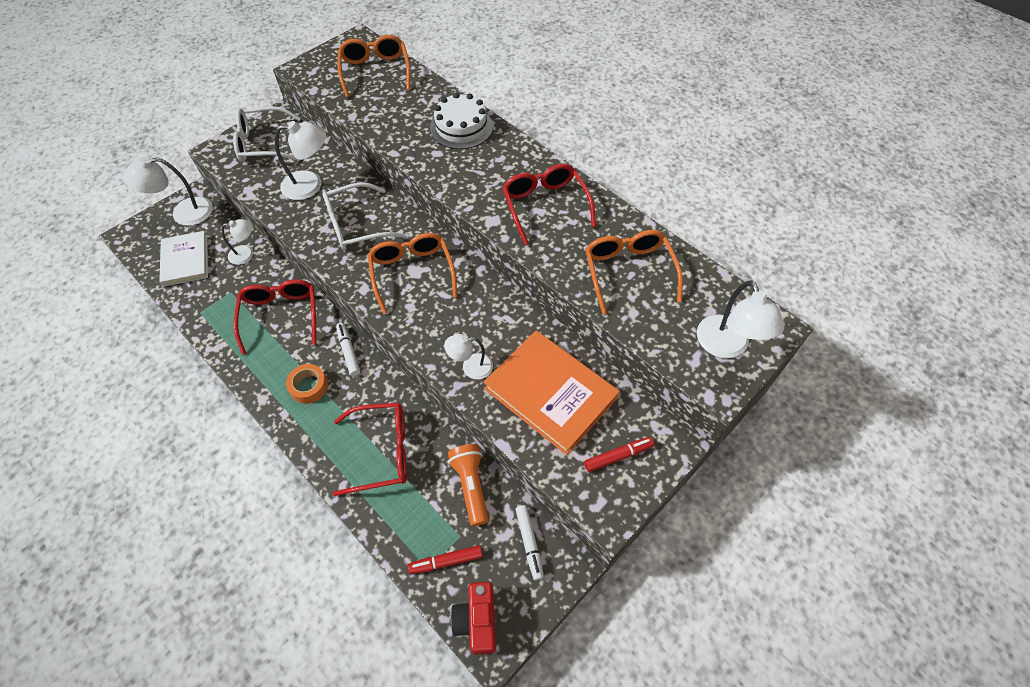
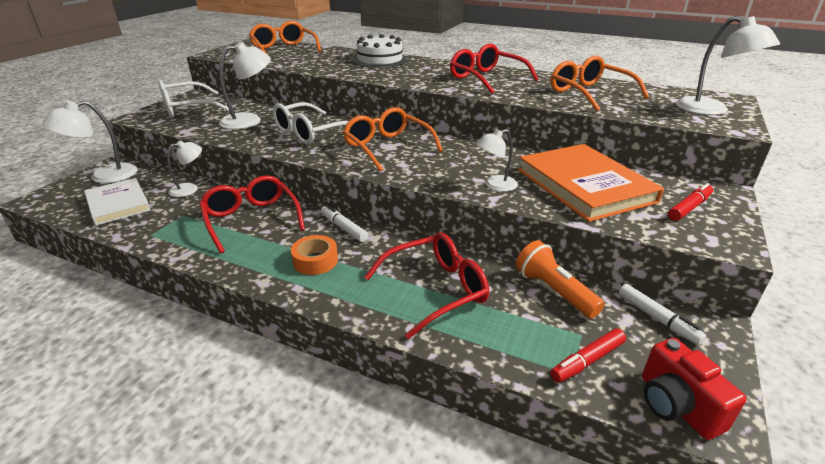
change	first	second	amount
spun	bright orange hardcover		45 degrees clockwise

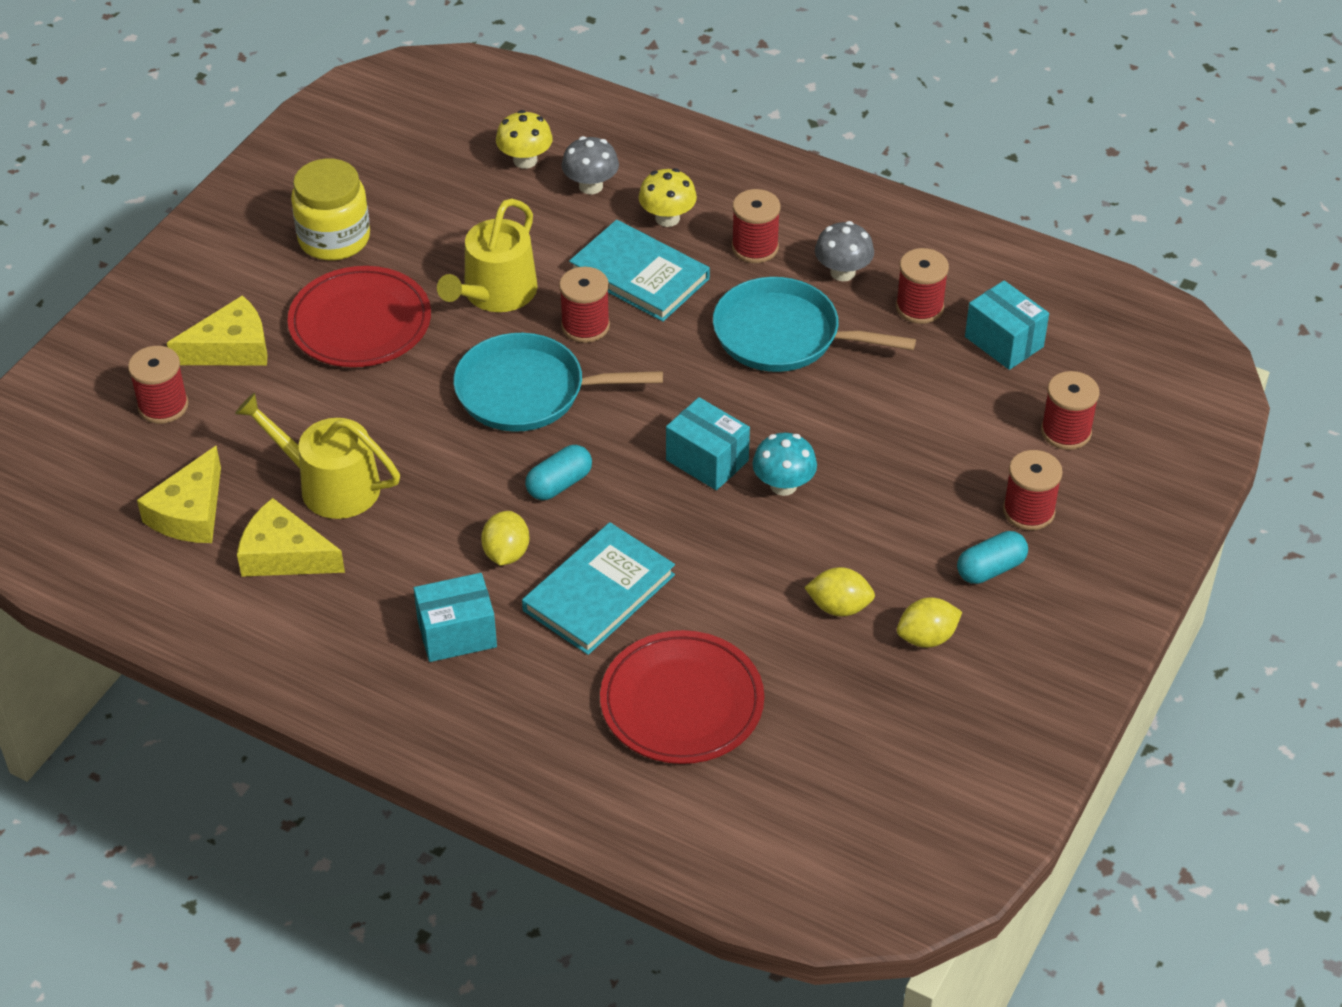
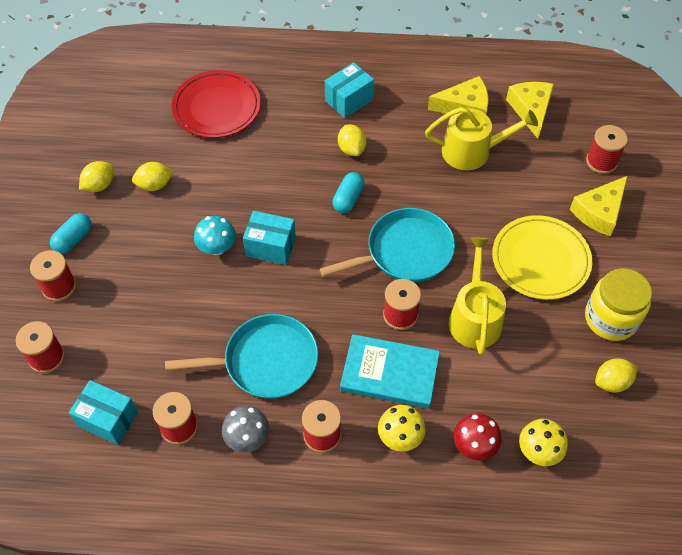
change	first	second	amount
colour	ash-grey toadstool (no. 1 from left)	scarlet toadstool	
colour	scarlet dinner plate (no. 1 from left)	golden dinner plate	
appeared		golden lemon (no. 4 from left)	
missing	turquoise hardcover (no. 1 from left)		

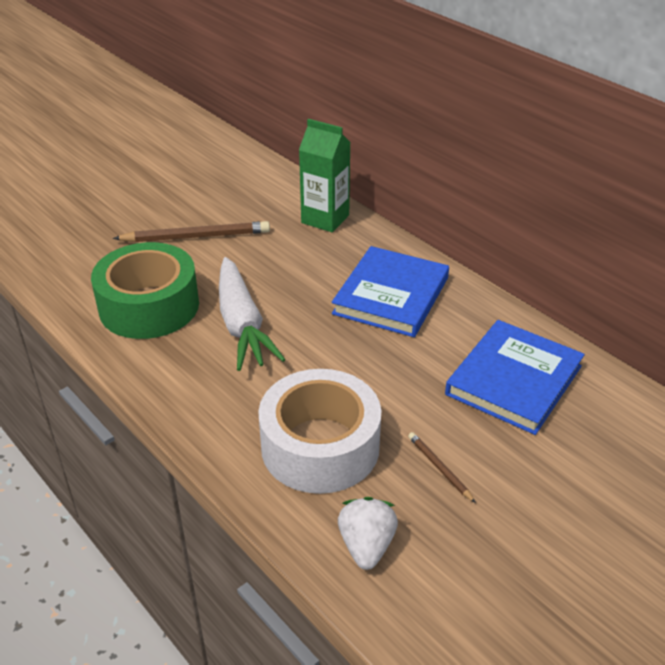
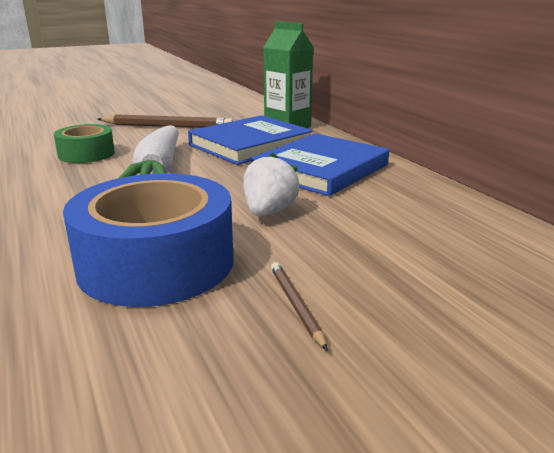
change	first	second	amount
size	emerald roll of tape		x0.56
colour	pure white roll of tape	blue roll of tape	
relocated	blue hardcover (no. 2 from left in the first image)	blue hardcover (no. 1 from left)	
relocated	pure white strawberry		

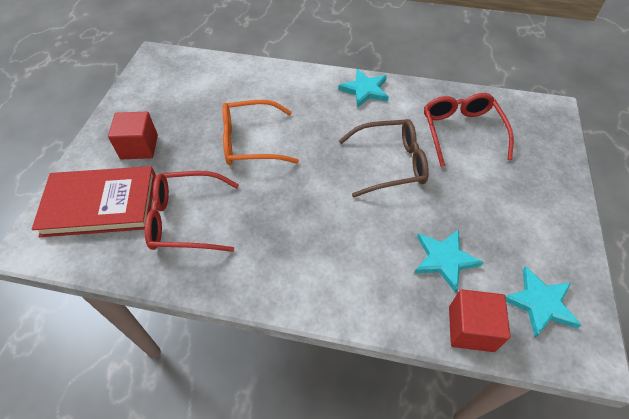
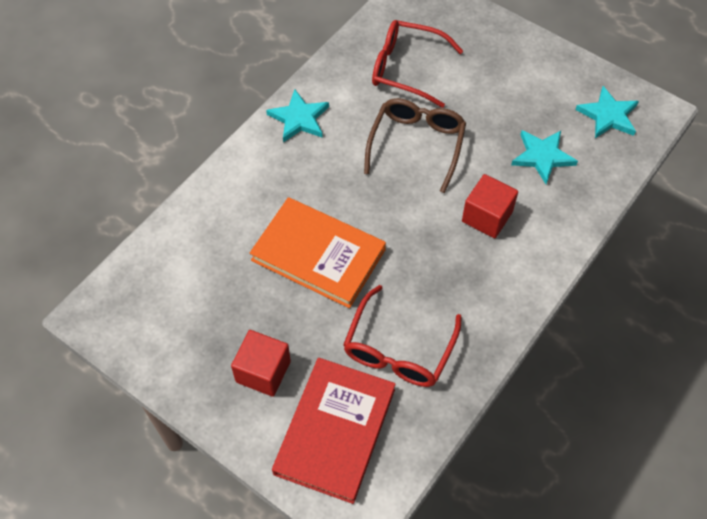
change	first	second	amount
exchanged	bright orange glasses	bright orange hardcover	
relocated	scarlet cube (no. 2 from left)		

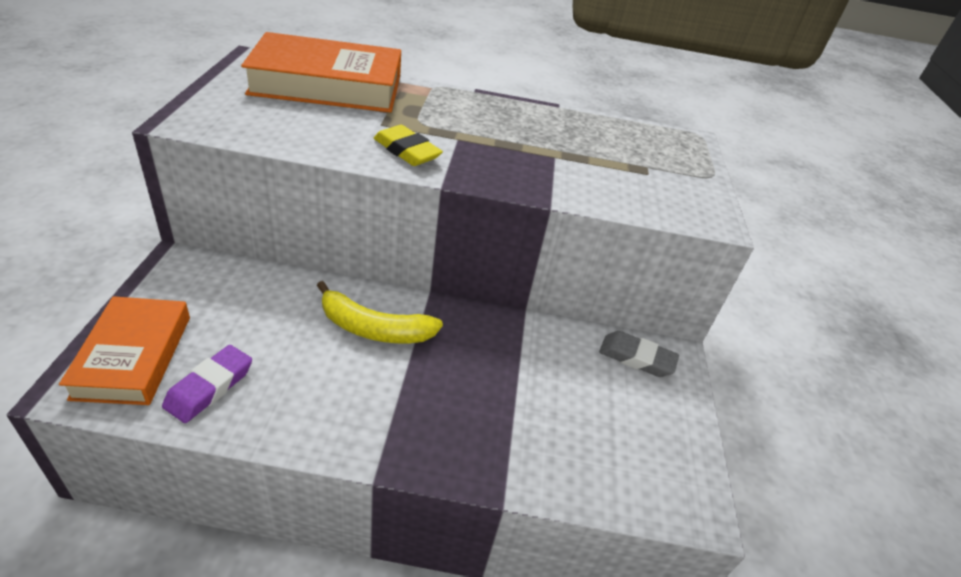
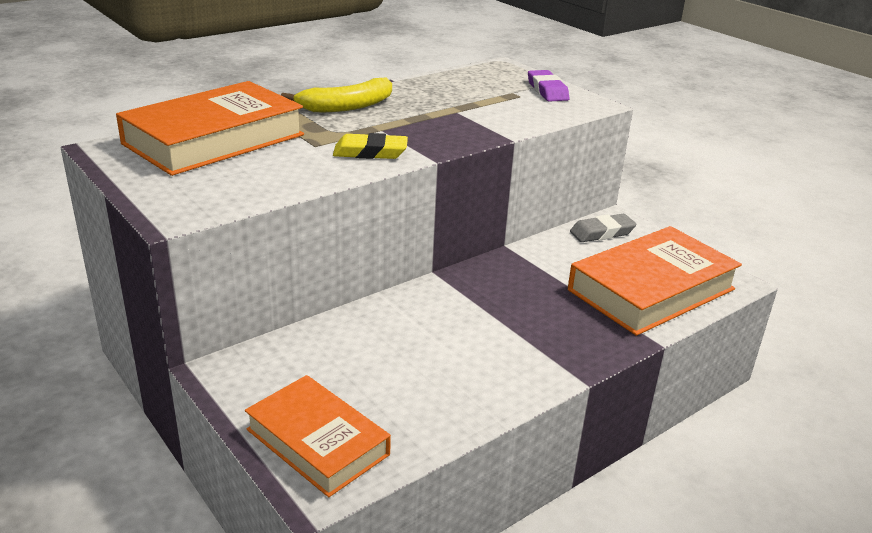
change	first	second	amount
relocated	golden banana fruit		
relocated	royal purple gum eraser		
appeared		bright orange hardcover (no. 3 from left)	

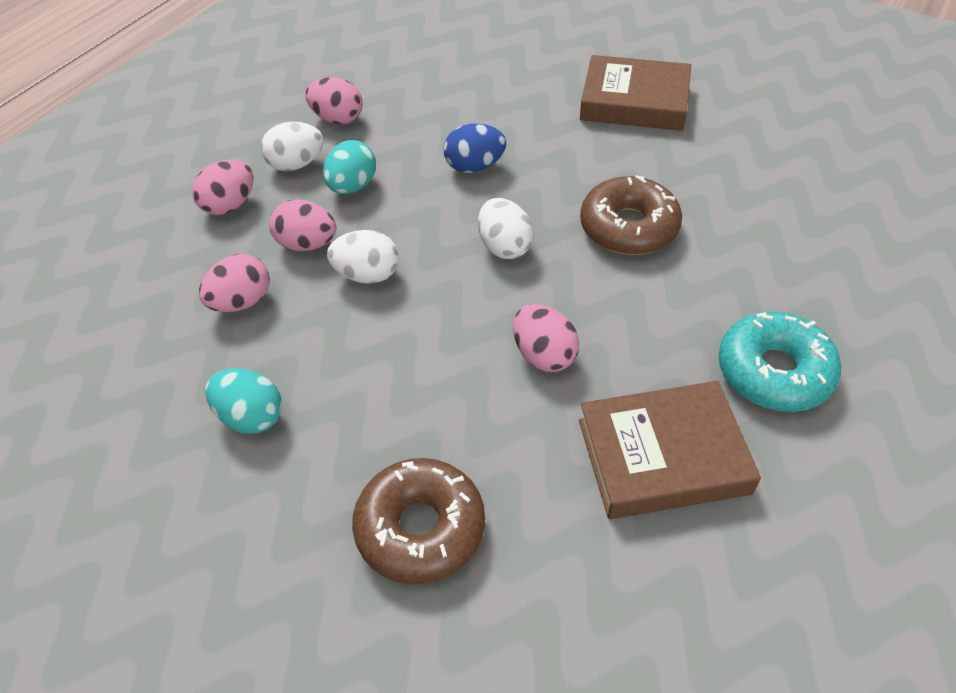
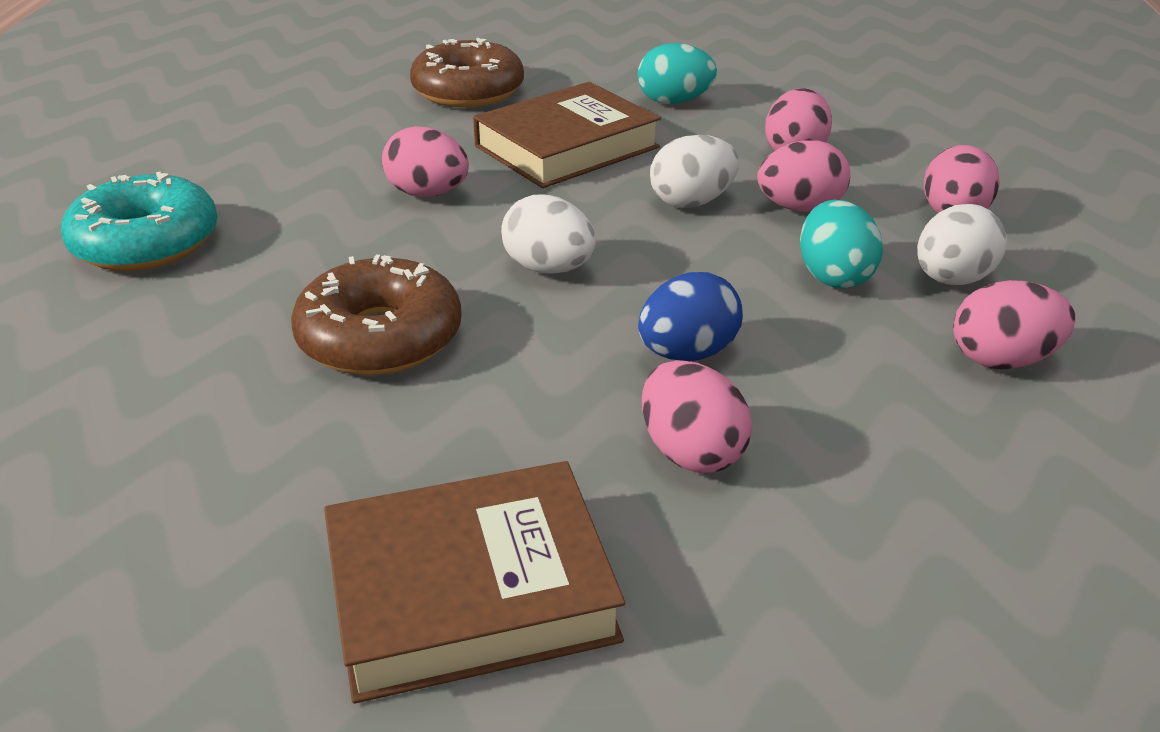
change	first	second	amount
relocated	russet hardcover (no. 2 from left)		
appeared		pink toy egg (no. 2 from left)	

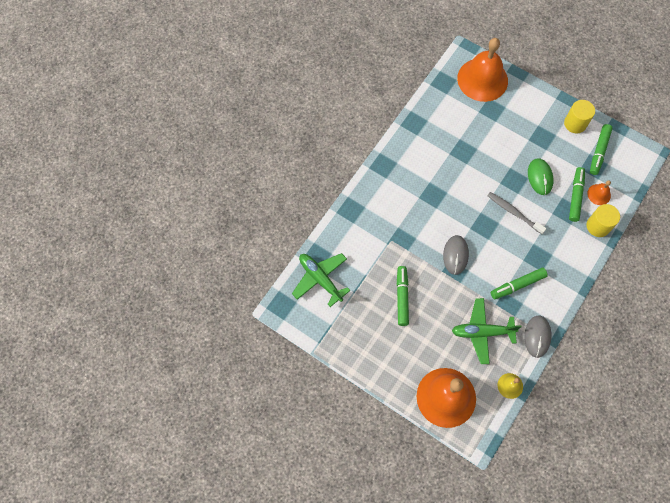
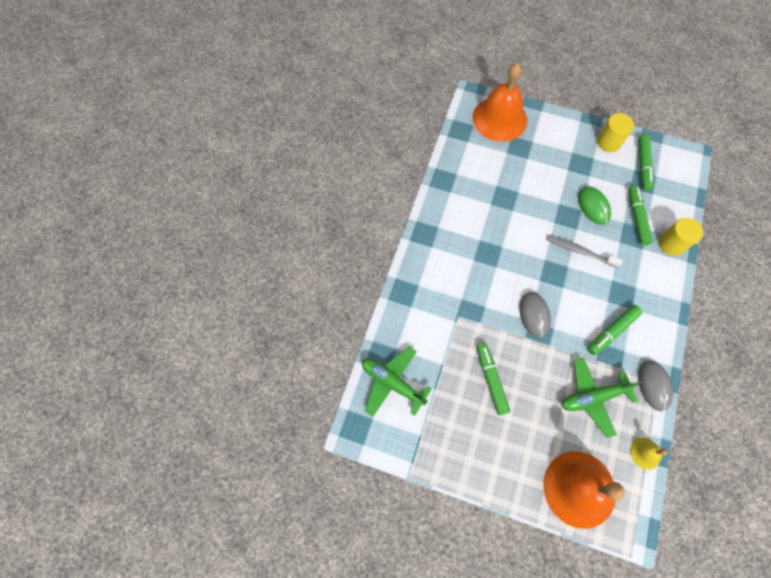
change	first	second	amount
missing	bright orange bell (no. 3 from left)		

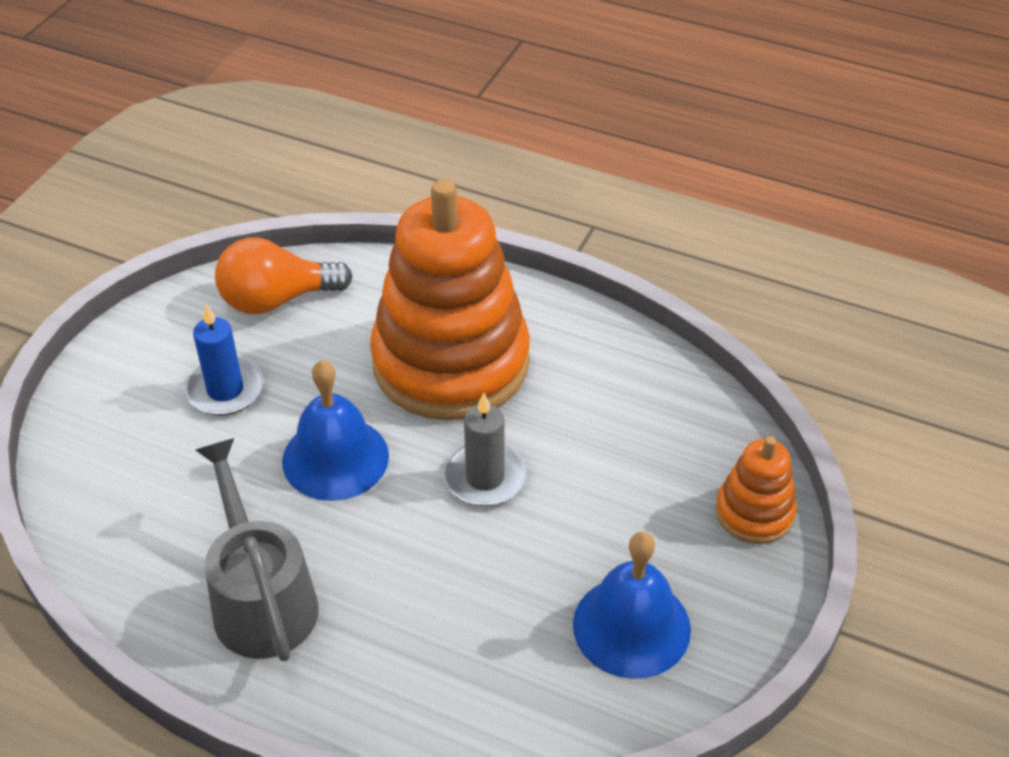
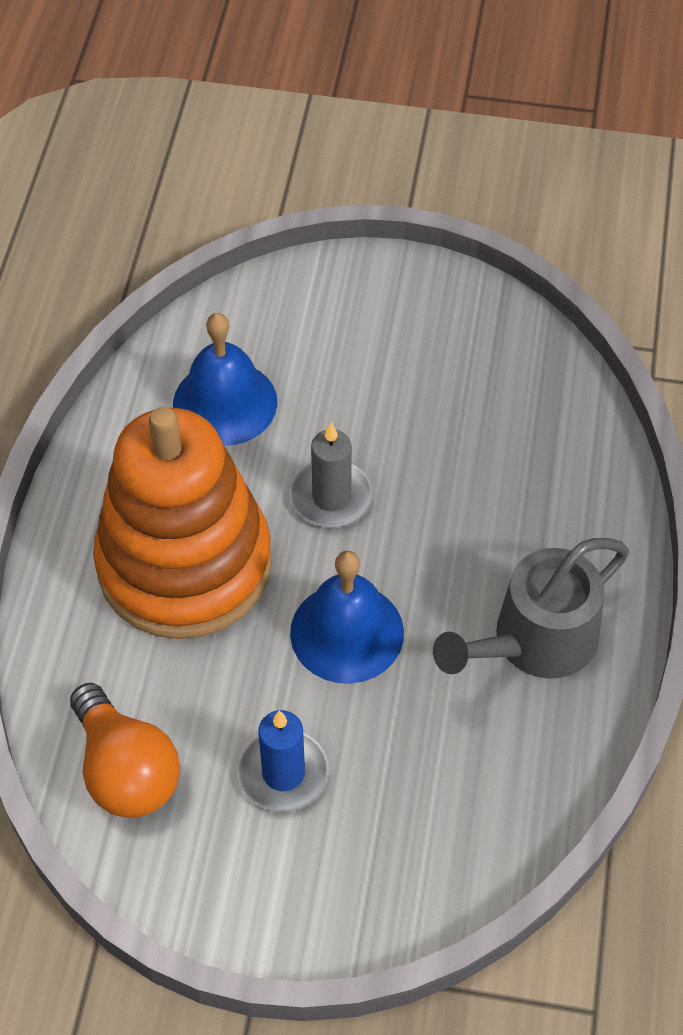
change	first	second	amount
relocated	blue bell (no. 2 from left in the first image)	blue bell (no. 1 from left)	
missing	bright orange stacking toy (no. 2 from left)		

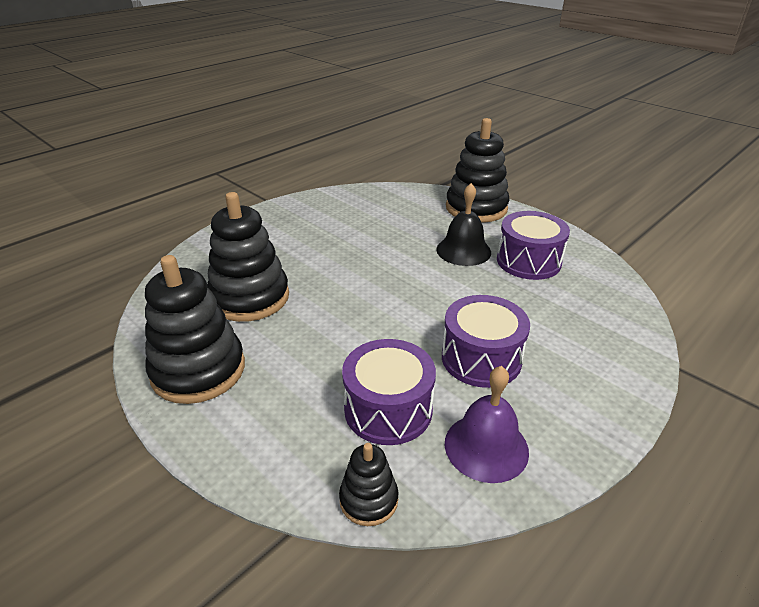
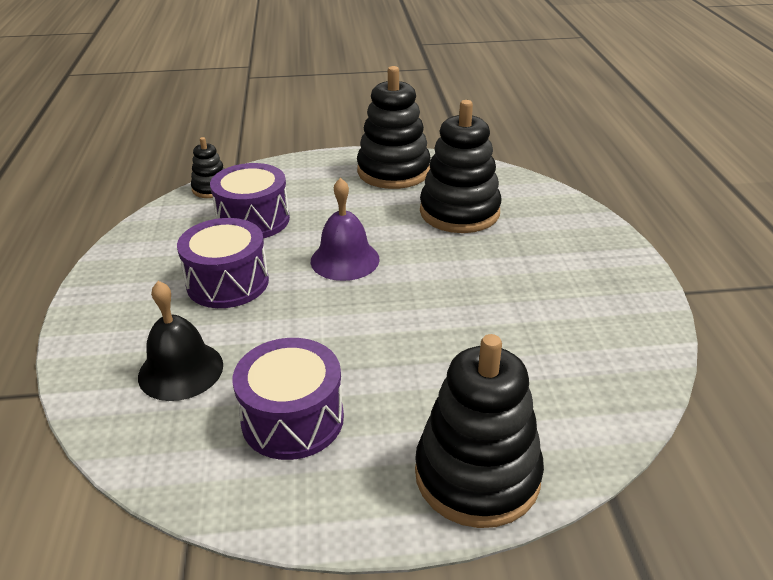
change	first	second	amount
relocated	ebony bell		
relocated	royal purple bell		

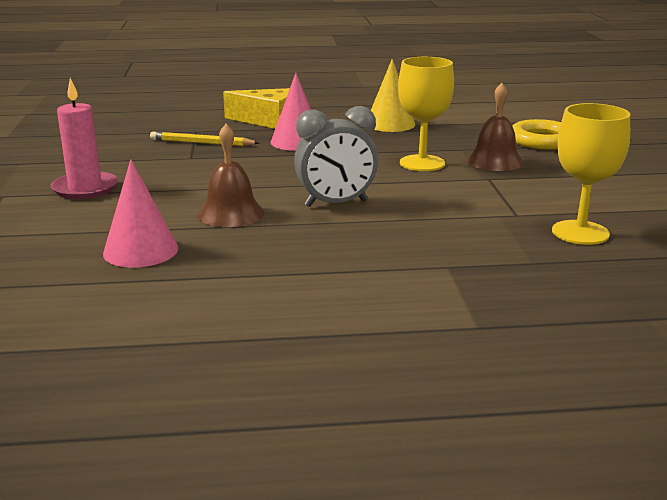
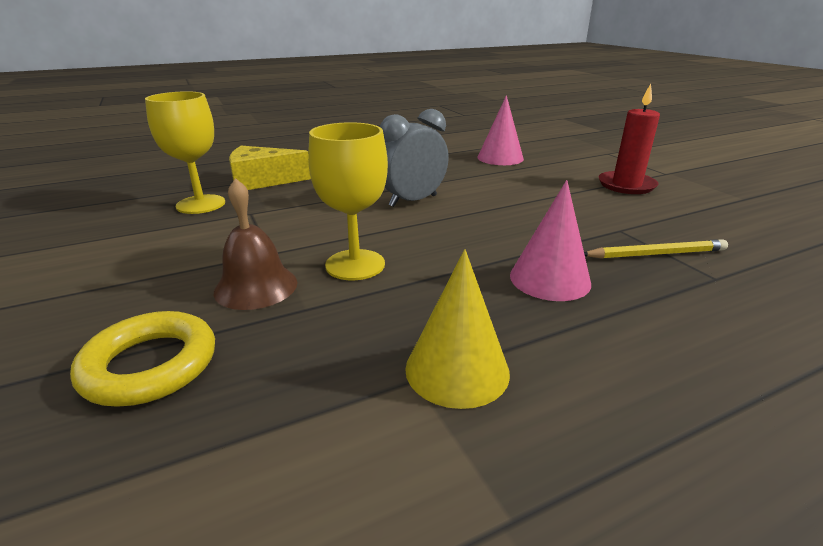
change	first	second	amount
relocated	golden cheese		
colour	pink pillar candle	scarlet pillar candle	
missing	russet bell (no. 1 from left)		

